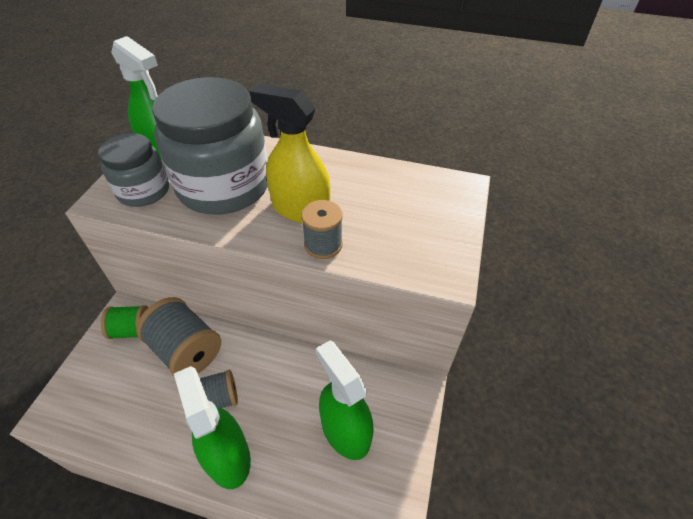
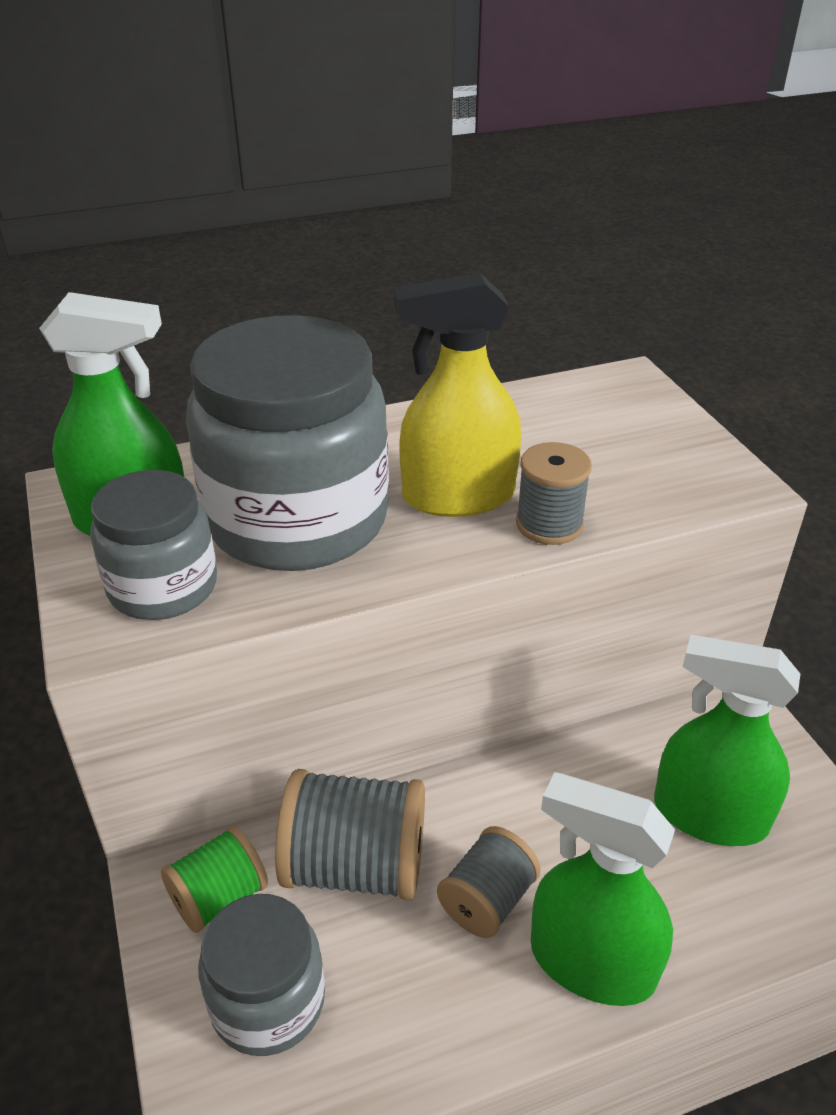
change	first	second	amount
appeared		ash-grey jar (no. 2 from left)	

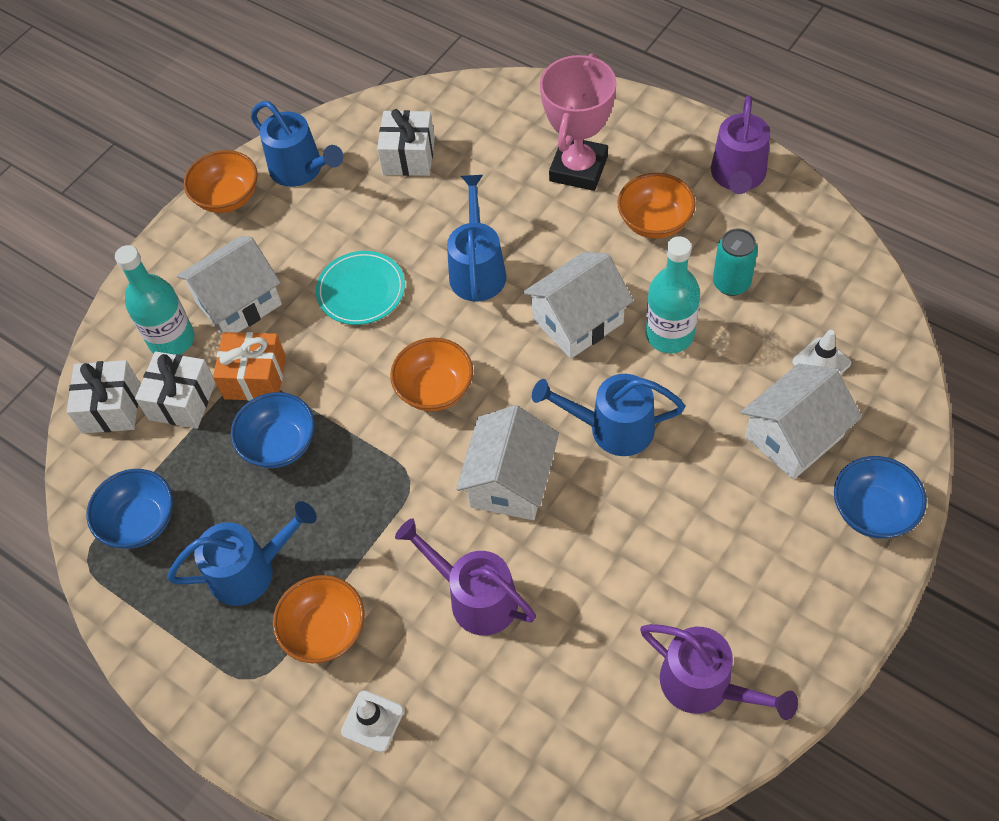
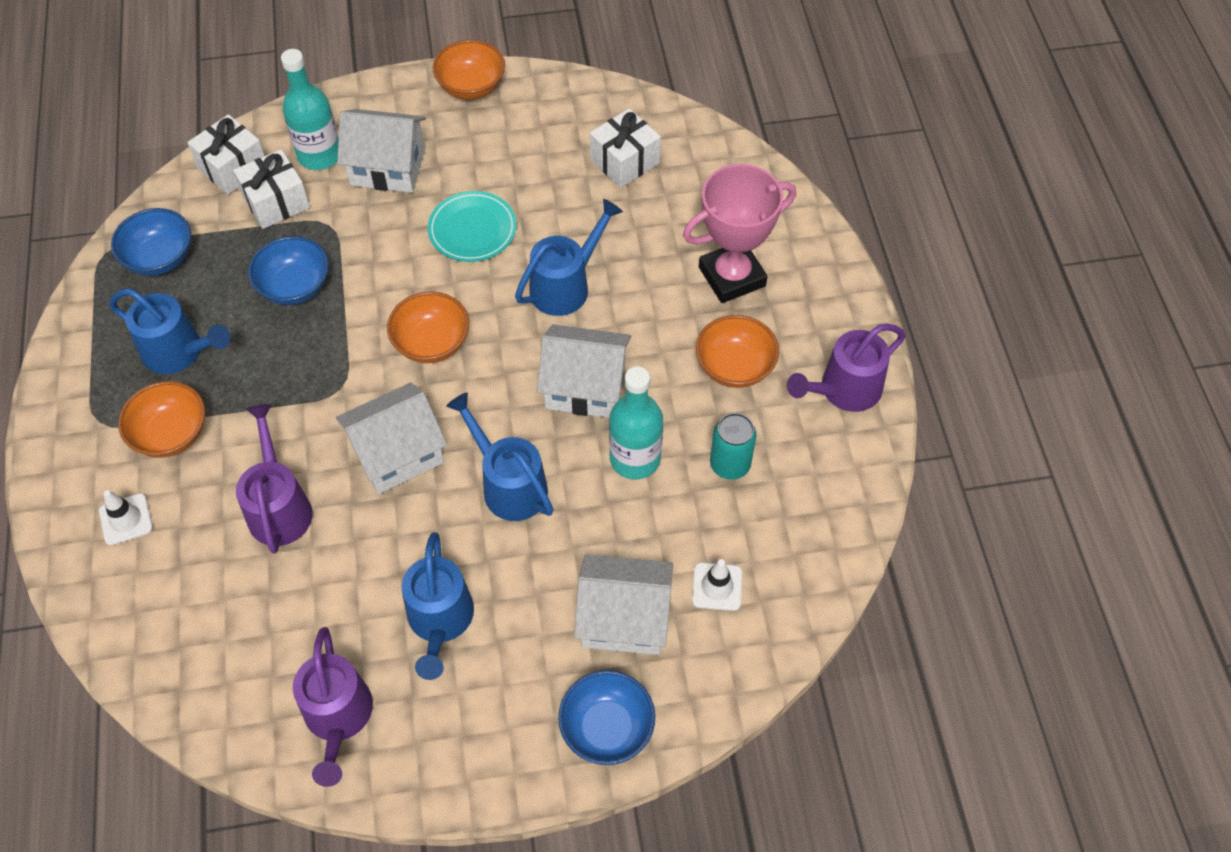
change	first	second	amount
relocated	blue watering can (no. 2 from left)		
missing	bright orange wrapped gift		

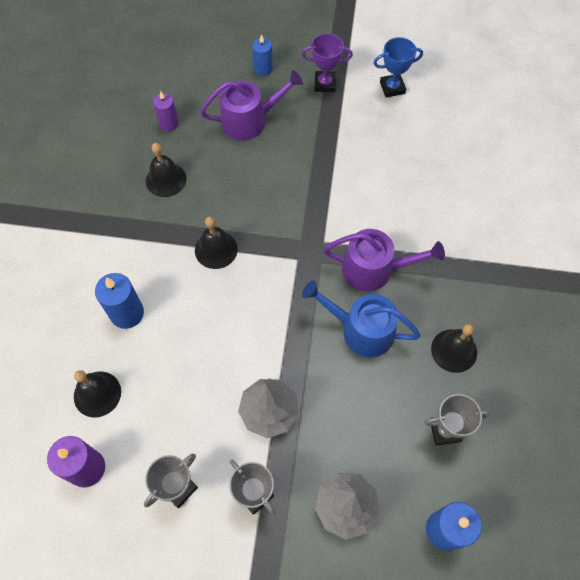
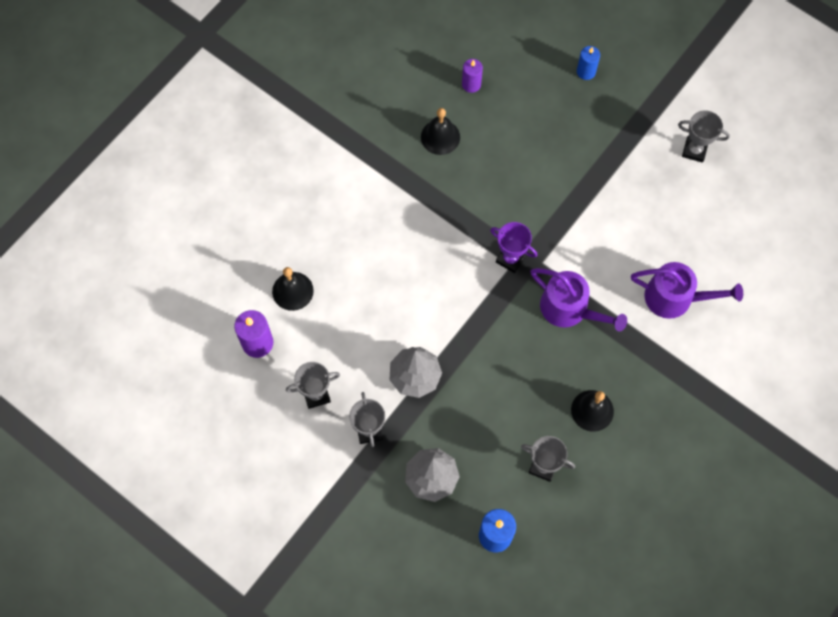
change	first	second	amount
relocated	royal purple award cup		
relocated	royal purple watering can (no. 1 from left in the first image)	royal purple watering can (no. 2 from left)	
colour	blue award cup	ash-grey award cup (no. 4 from left)	
missing	blue pillar candle (no. 1 from left)		
missing	ebony bell (no. 3 from left)		
missing	blue watering can		

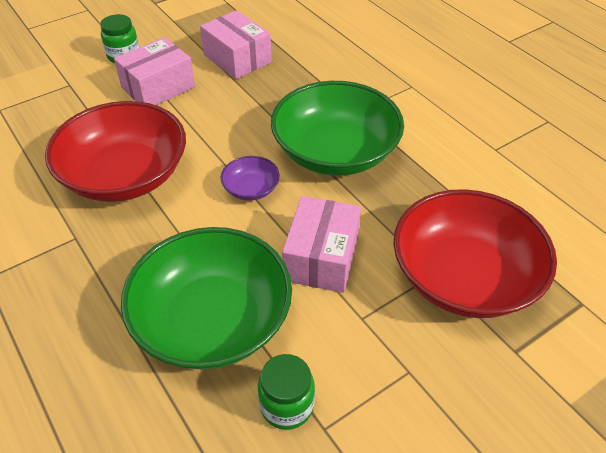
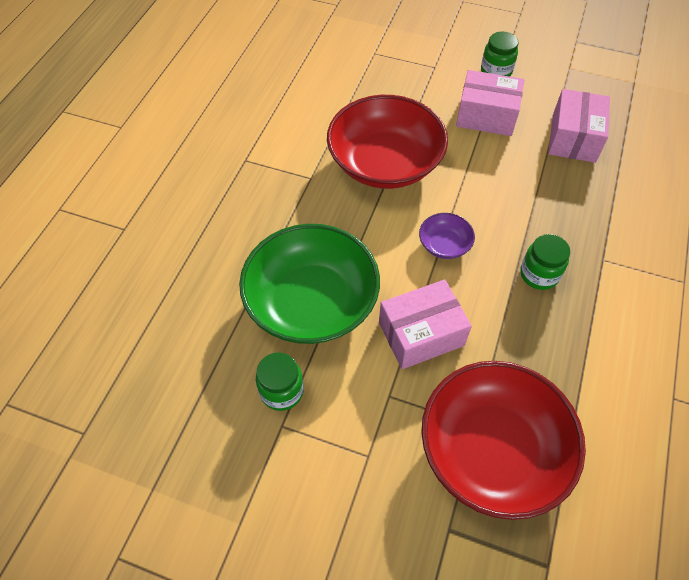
change	first	second	amount
exchanged	emerald bowl (no. 2 from left)	emerald jar (no. 3 from left)	

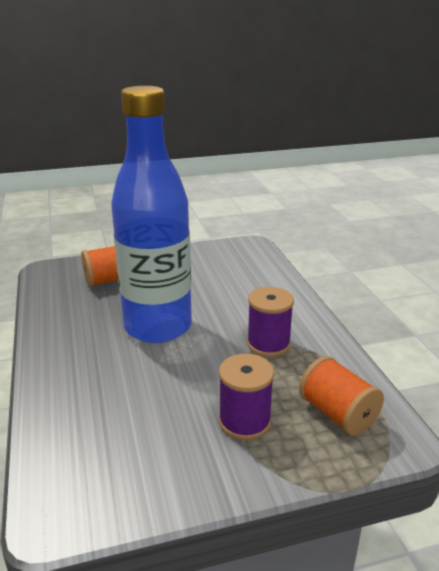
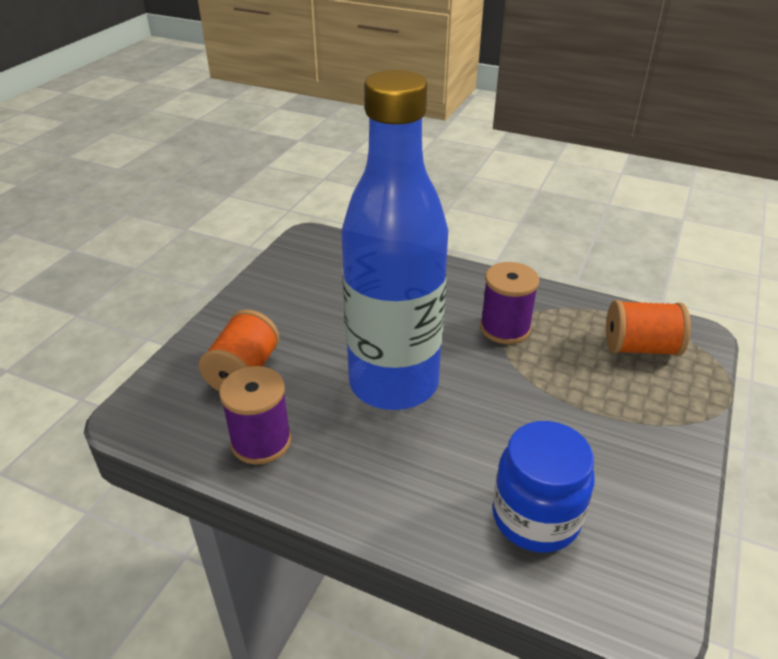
change	first	second	amount
relocated	royal purple bobbin (no. 1 from left)		
appeared		blue jar	

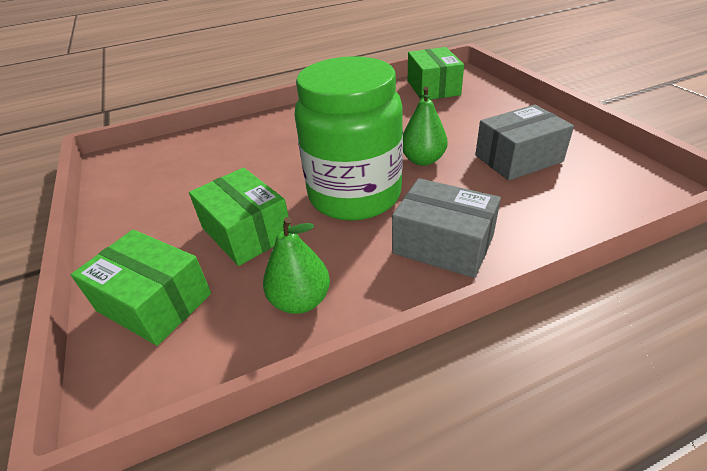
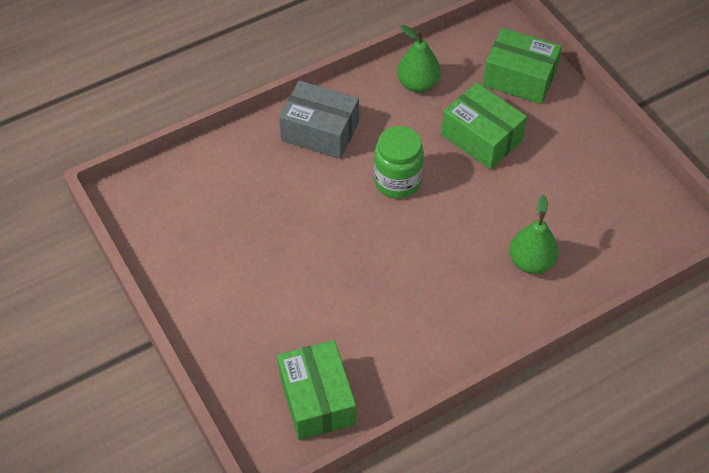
change	first	second	amount
size	emerald jar		x0.55
relocated	emerald pear fruit (no. 2 from left)		
missing	ash-grey parcel (no. 2 from left)		

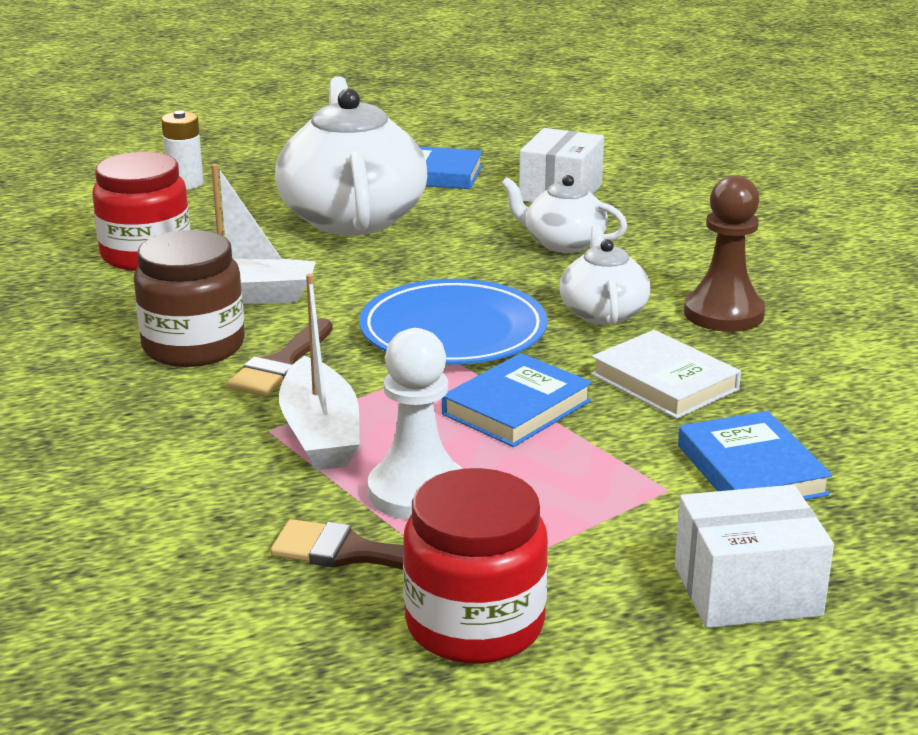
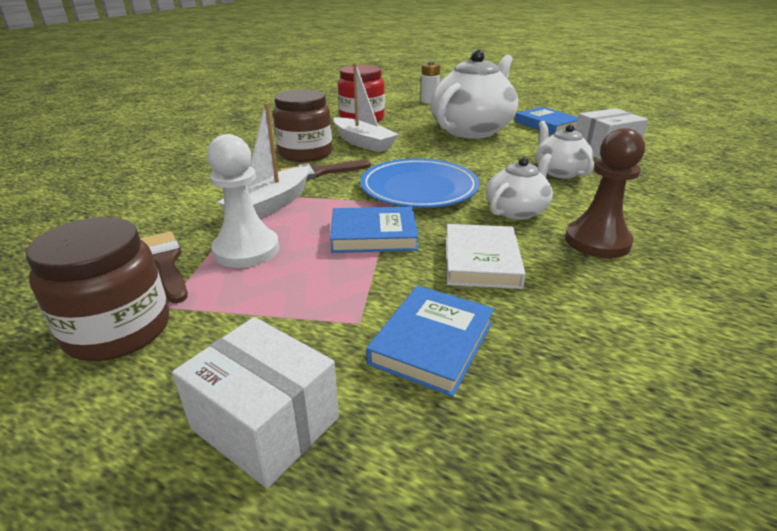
change	first	second	amount
colour	scarlet jar (no. 2 from left)	russet jar (no. 1 from left)	

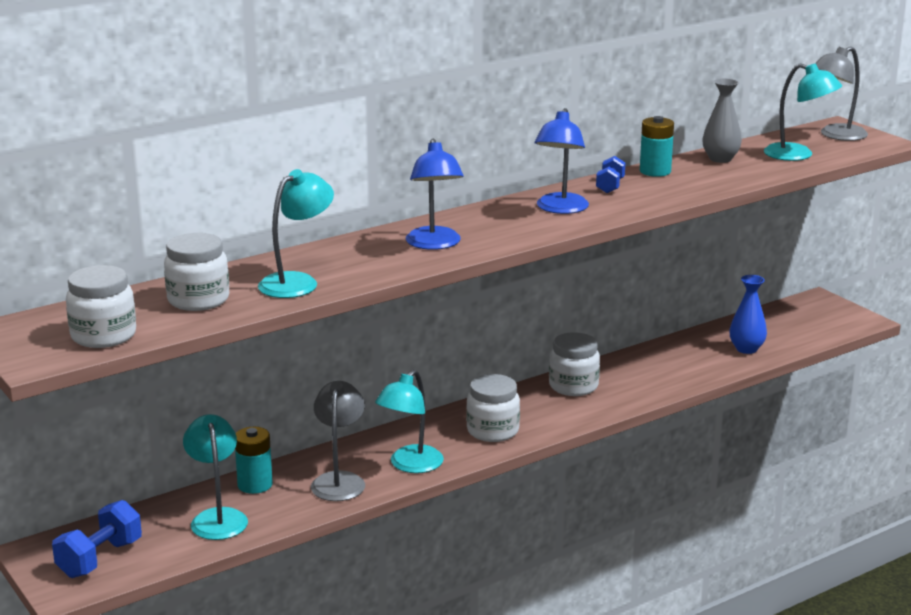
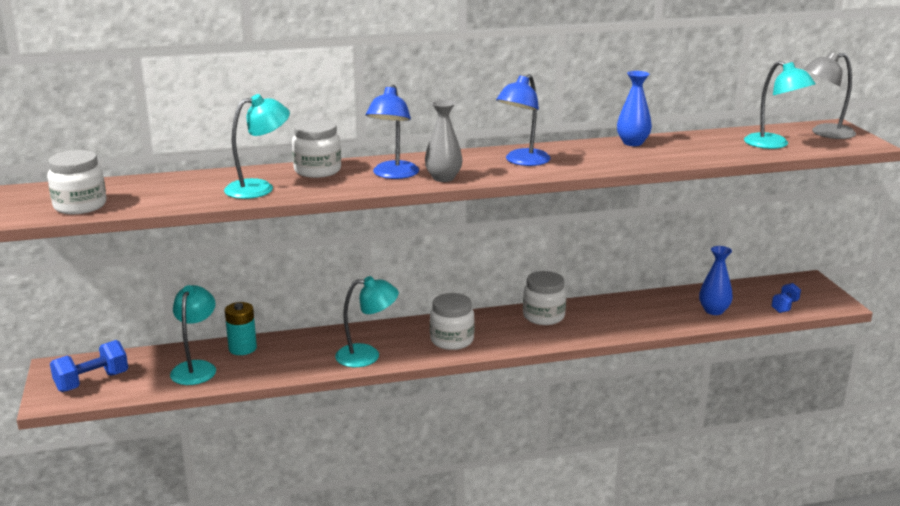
change	first	second	amount
relocated	pure white jar (no. 2 from left)		
spun	turquoise reading lamp (no. 3 from left)		150 degrees counterclockwise
relocated	ash-grey flower vase		
exchanged	turquoise power cell (no. 2 from left)	blue flower vase (no. 1 from left)	
relocated	blue free weight (no. 2 from left)		
missing	ash-grey reading lamp (no. 1 from left)		

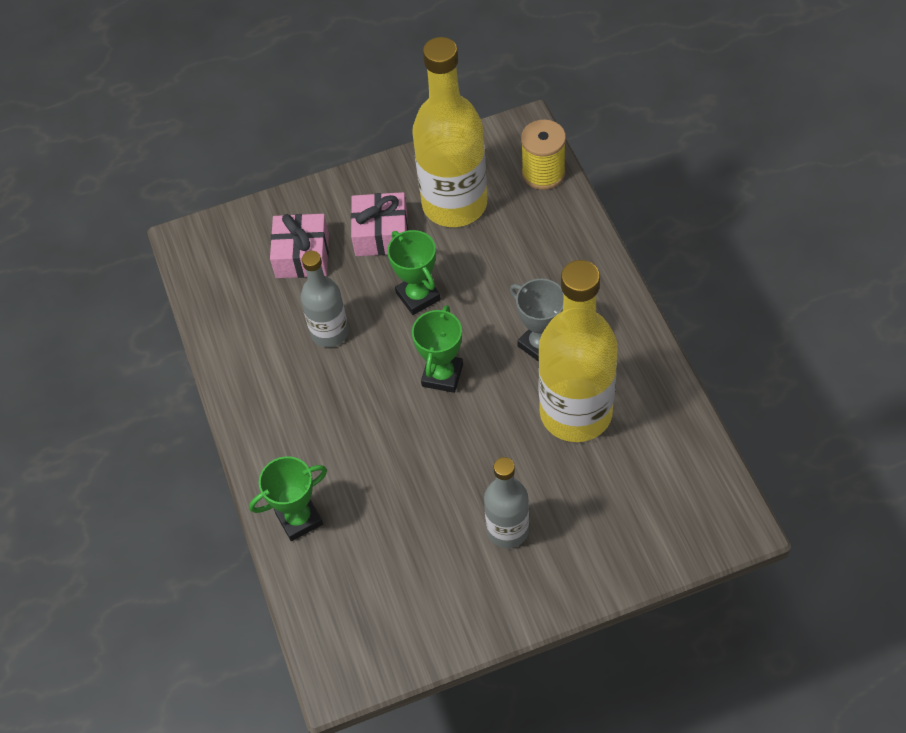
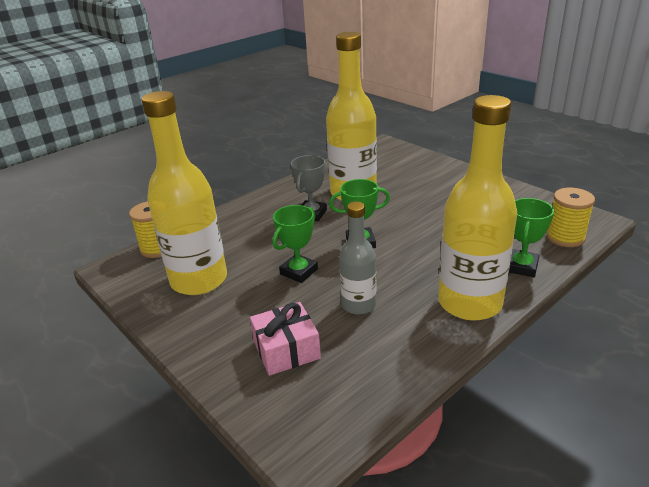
change	first	second	amount
appeared		golden drink bottle (no. 3 from left)	
spun	emerald award cup (no. 1 from left in the first image)	emerald award cup (no. 3 from left)	75 degrees clockwise
appeared		golden bobbin (no. 2 from left)	
missing	pink wrapped gift (no. 2 from left)		
missing	ash-grey drink bottle (no. 2 from left)		

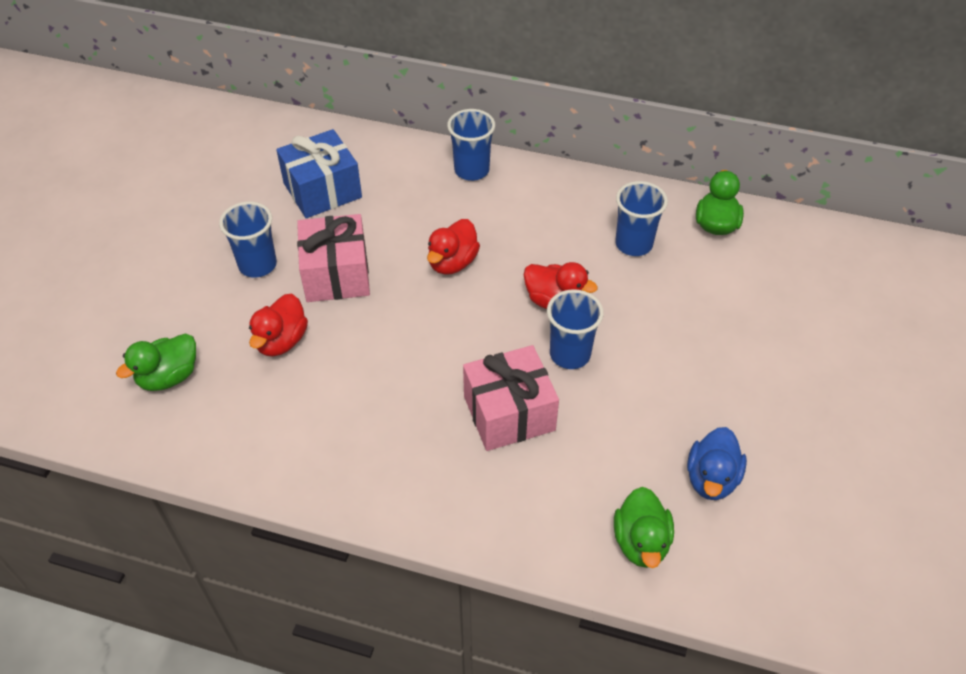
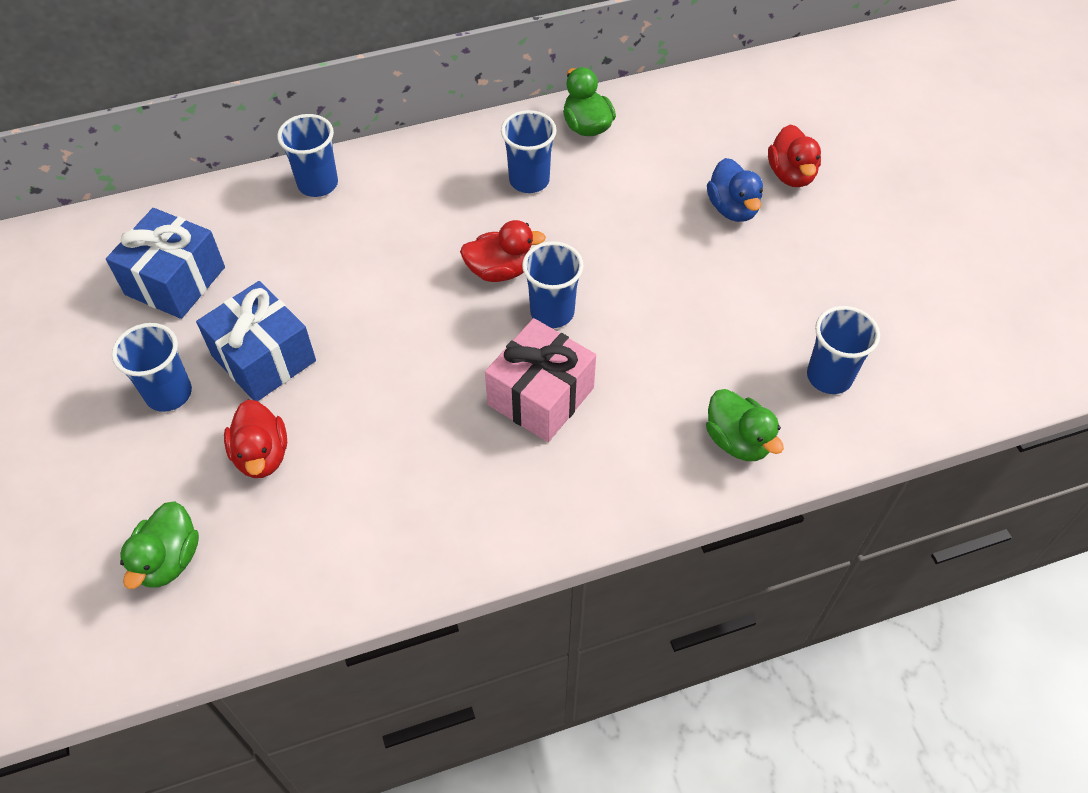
change	first	second	amount
colour	pink wrapped gift (no. 1 from left)	blue wrapped gift (no. 2 from left)	
relocated	blue toy duck		
relocated	scarlet toy duck (no. 2 from left in the first image)	scarlet toy duck (no. 3 from left)	
appeared		blue tumbler (no. 5 from left)	

